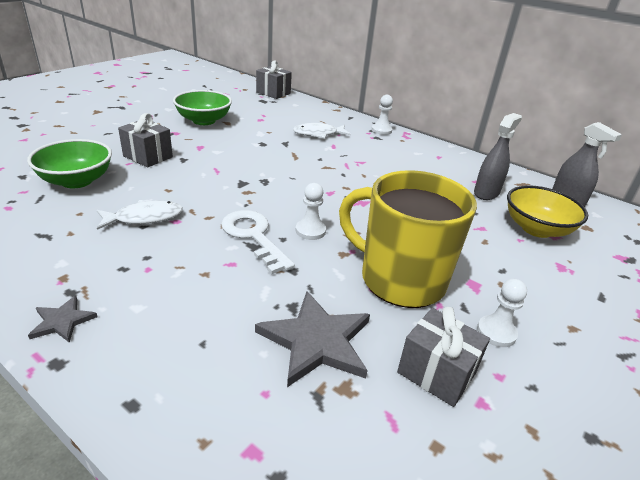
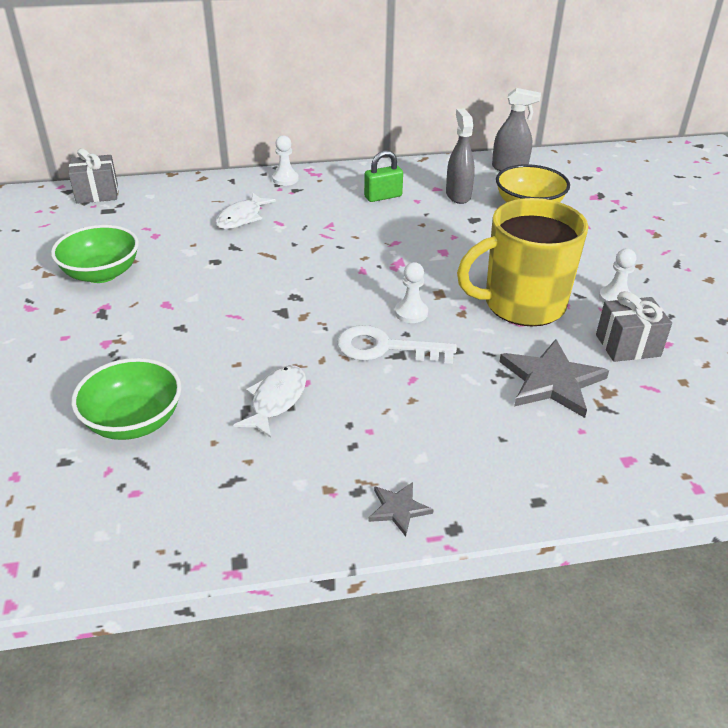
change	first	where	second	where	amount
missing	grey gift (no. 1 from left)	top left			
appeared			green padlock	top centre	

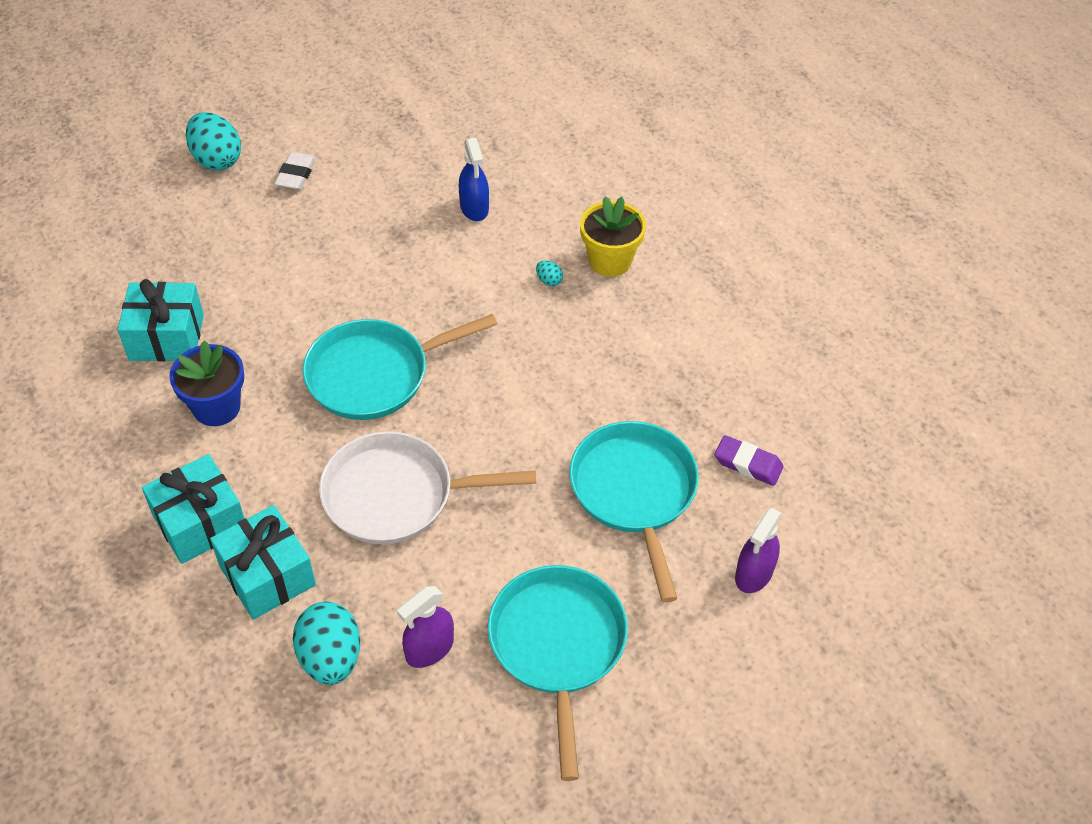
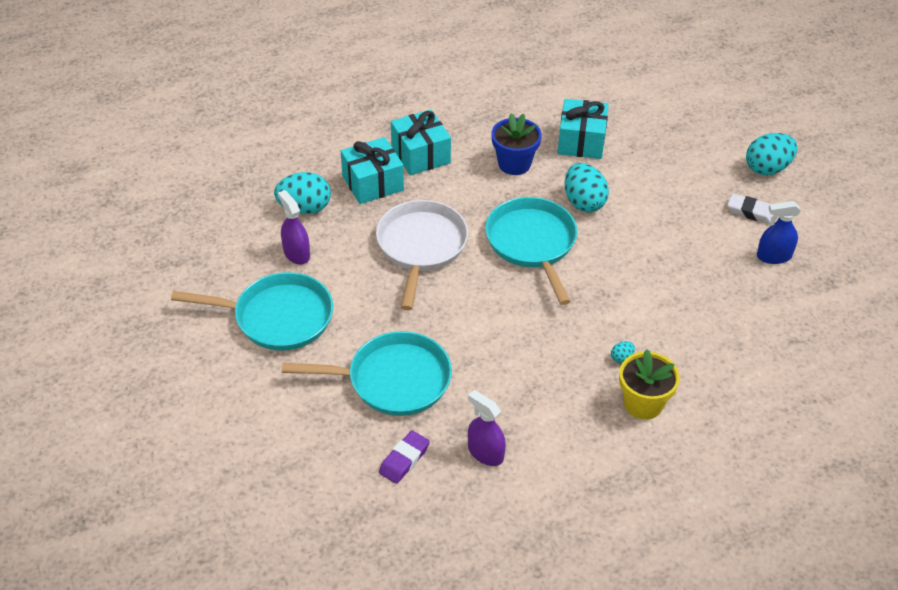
change	first	where	second	where	amount
appeared			turquoise egg (no. 2 from left)	top centre	
relocated	blue spray bottle	top centre		middle right	
relocated	purple spray bottle (no. 2 from left)	bottom right		bottom centre	

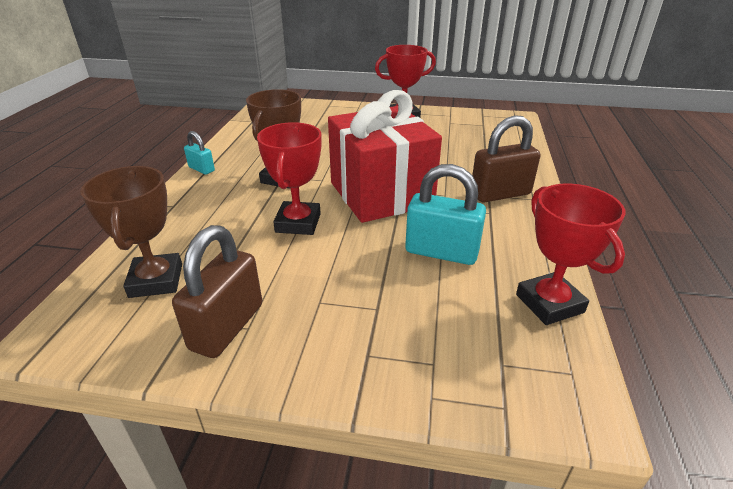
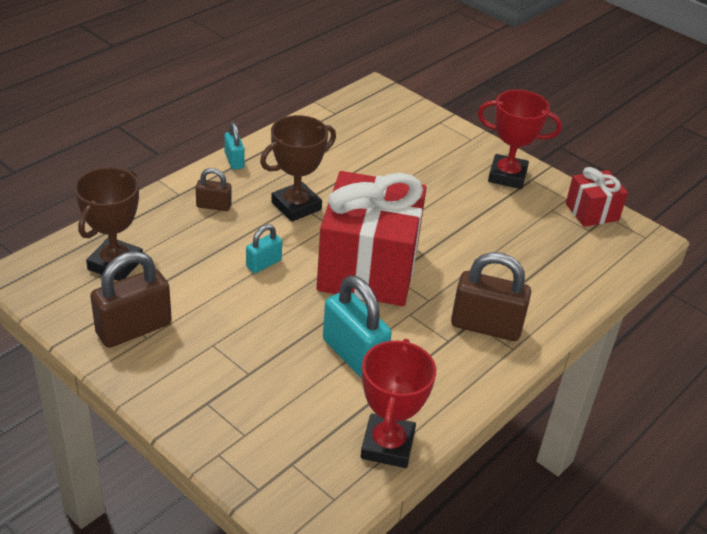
change	first	where	second	where	amount
appeared			brown padlock (no. 2 from left)	middle left	
appeared			red gift (no. 2 from left)	middle right	
exchanged	red trophy (no. 1 from left)	centre	turquoise padlock (no. 2 from left)	centre	

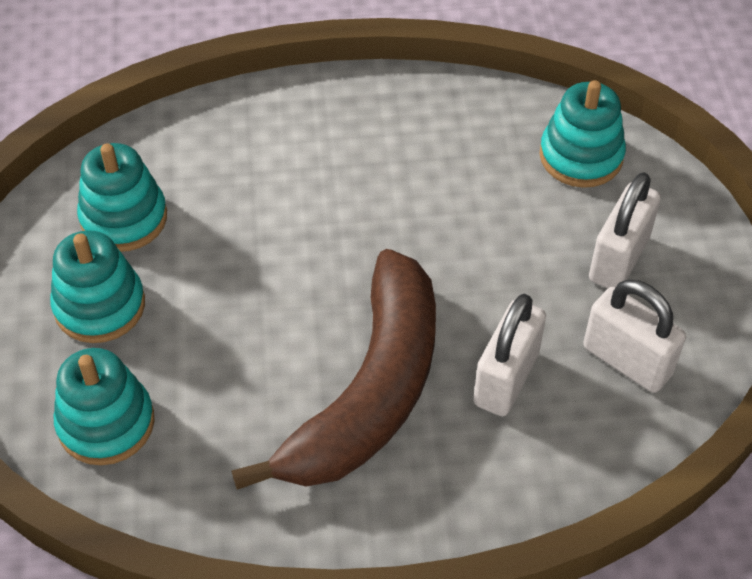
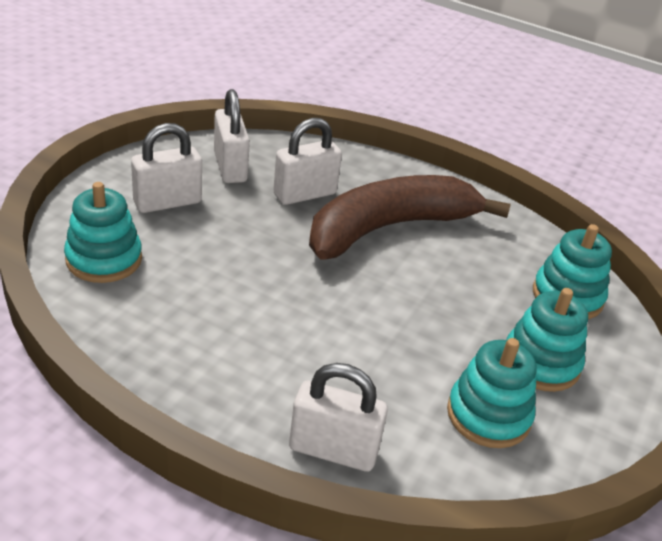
change	first	where	second	where	amount
appeared			white padlock (no. 4 from left)	bottom centre	

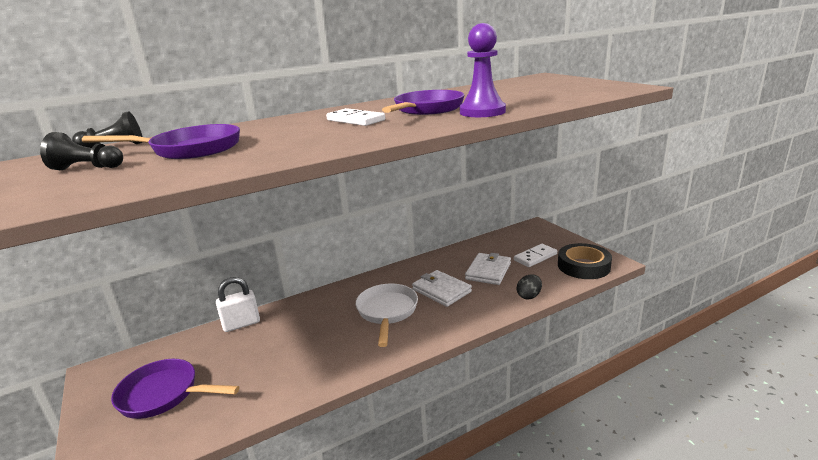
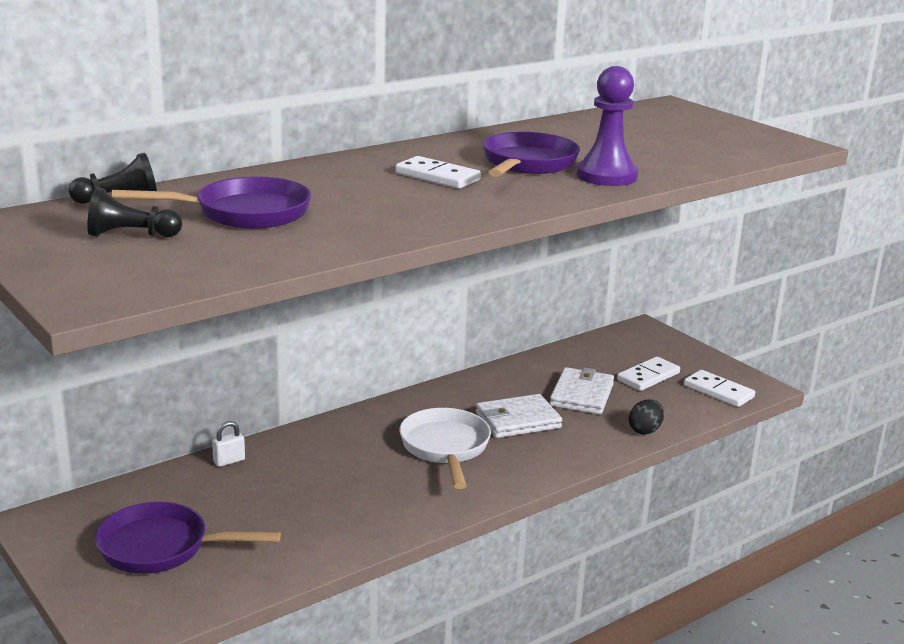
change	first	where	second	where	amount
exchanged	black tape	middle right	white domino (no. 3 from left)	middle right	
spun	white wallet (no. 1 from left)	centre		centre	60 degrees counterclockwise
size	white padlock	middle left		bottom left	x0.56

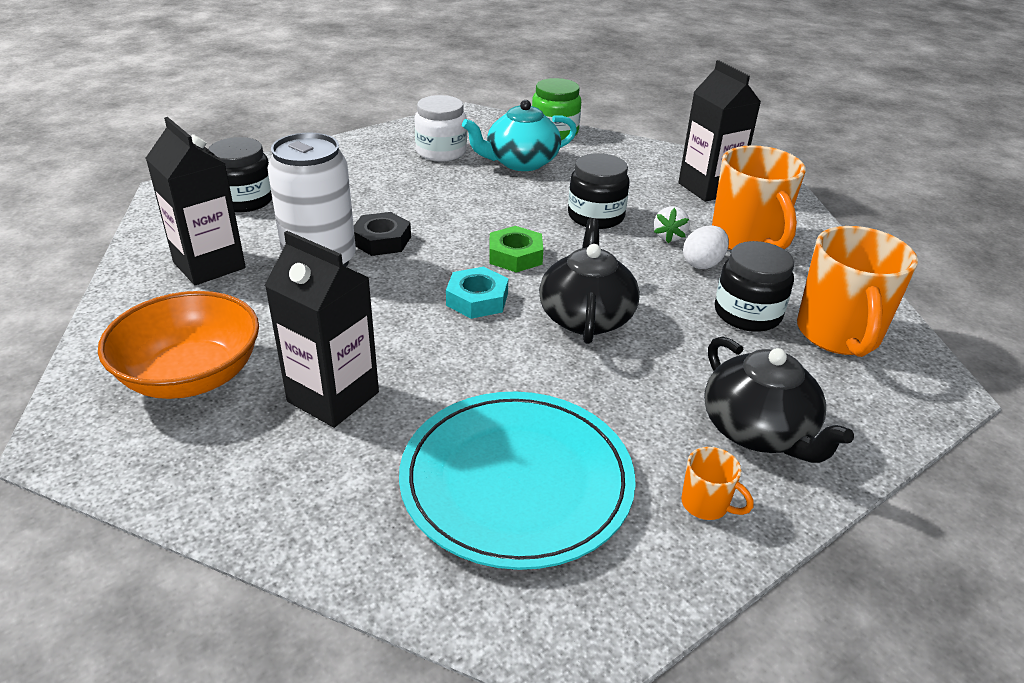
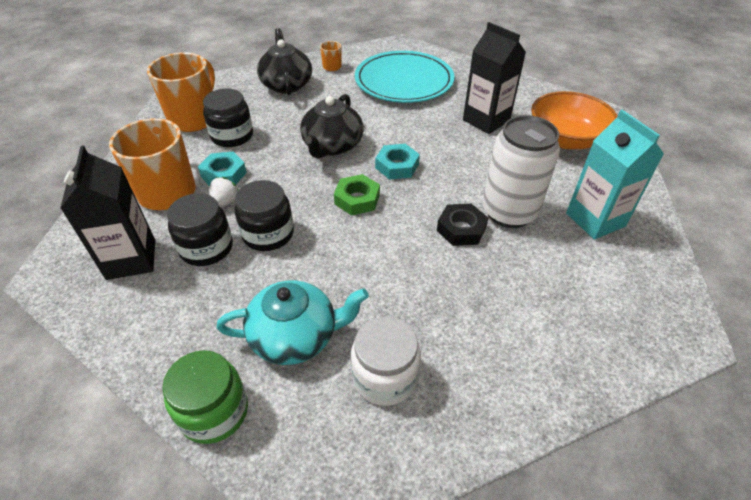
change	first	where	second	where	amount
relocated	black jar (no. 1 from left)	top left		middle left	
exchanged	white egg	middle right	turquoise nut (no. 1 from left)	middle left	
colour	black carton (no. 1 from left)	top left	turquoise carton	middle right	

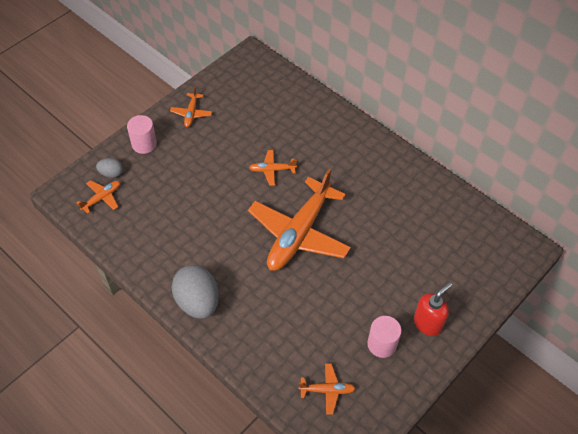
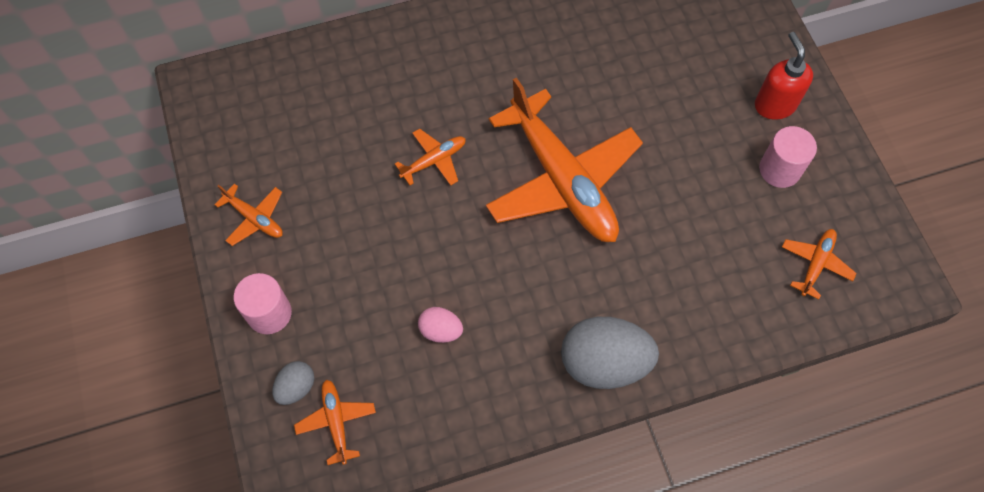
change	first	where	second	where	amount
appeared			pink egg	centre	
spun	orange plane (no. 3 from left)	centre		top centre	150 degrees counterclockwise

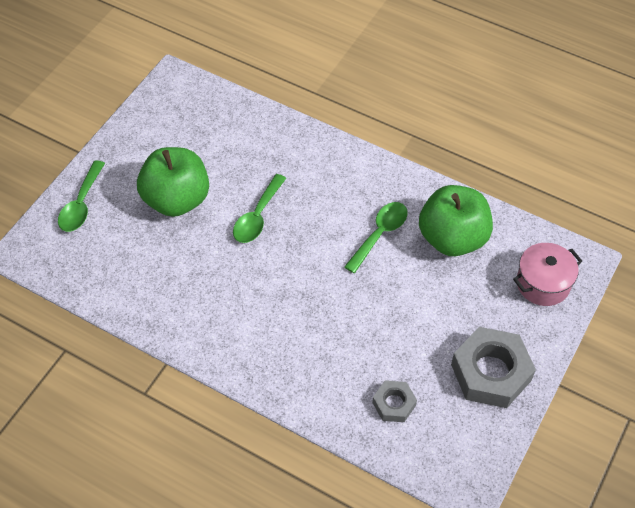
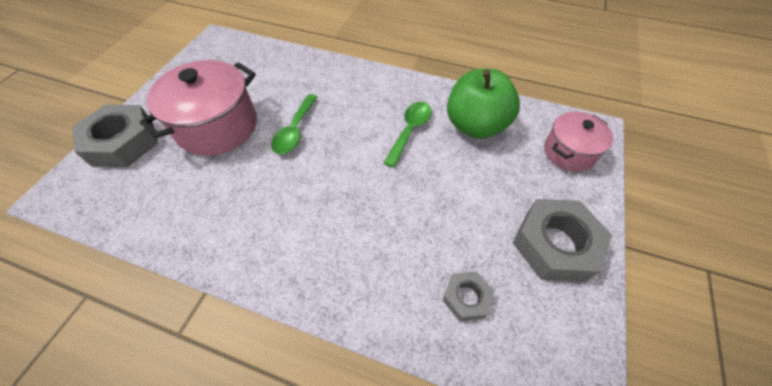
change	first	where	second	where	amount
exchanged	green spoon (no. 1 from left)	middle left	grey nut (no. 1 from left)	middle left	
exchanged	green apple (no. 1 from left)	middle left	pink pot (no. 1 from left)	top left	

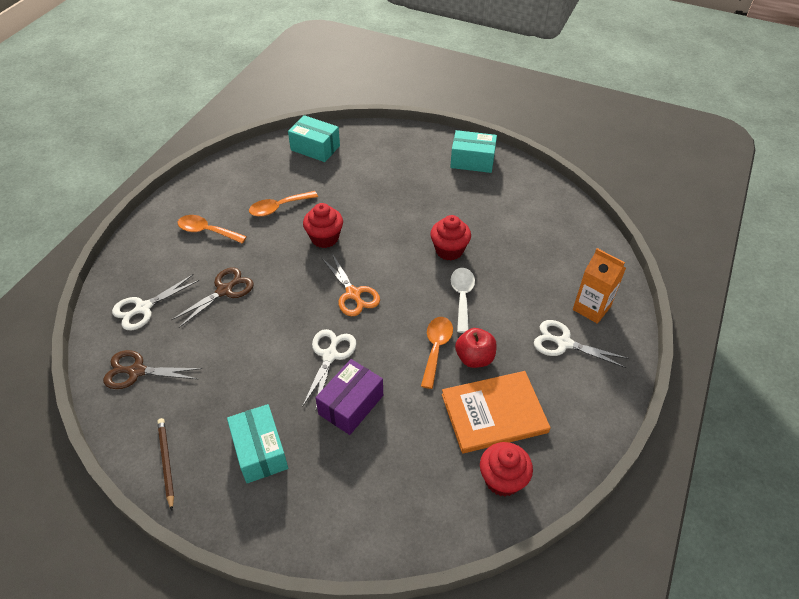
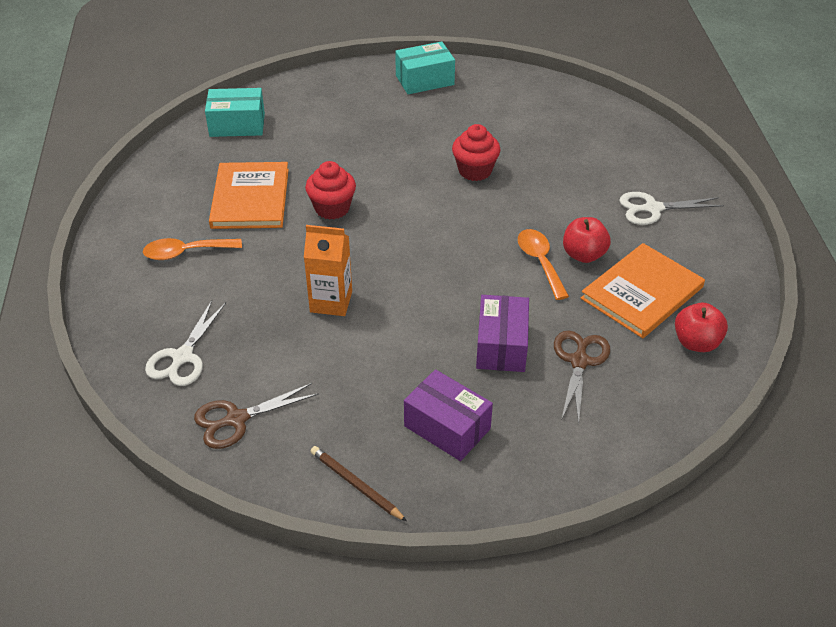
change	first	where	second	where	amount
missing	white scissors (no. 2 from left)	centre			
missing	orange scissors	centre			
missing	white spoon	centre			
relocated	brown scissors (no. 2 from left)	middle left		middle right	
relocated	orange carton	middle right		centre	
exchanged	orange spoon (no. 2 from left)	centre	orange book (no. 1 from left)	top left	
exchanged	red cupcake (no. 3 from left)	bottom centre	red apple (no. 2 from left)	middle right	
colour	turquoise box (no. 1 from left)	bottom left	purple box (no. 1 from left)	centre	

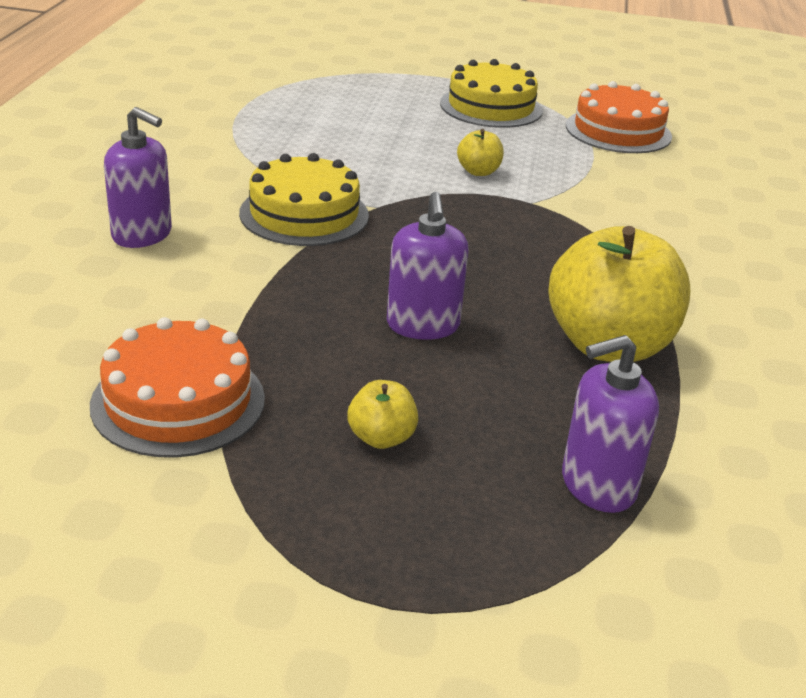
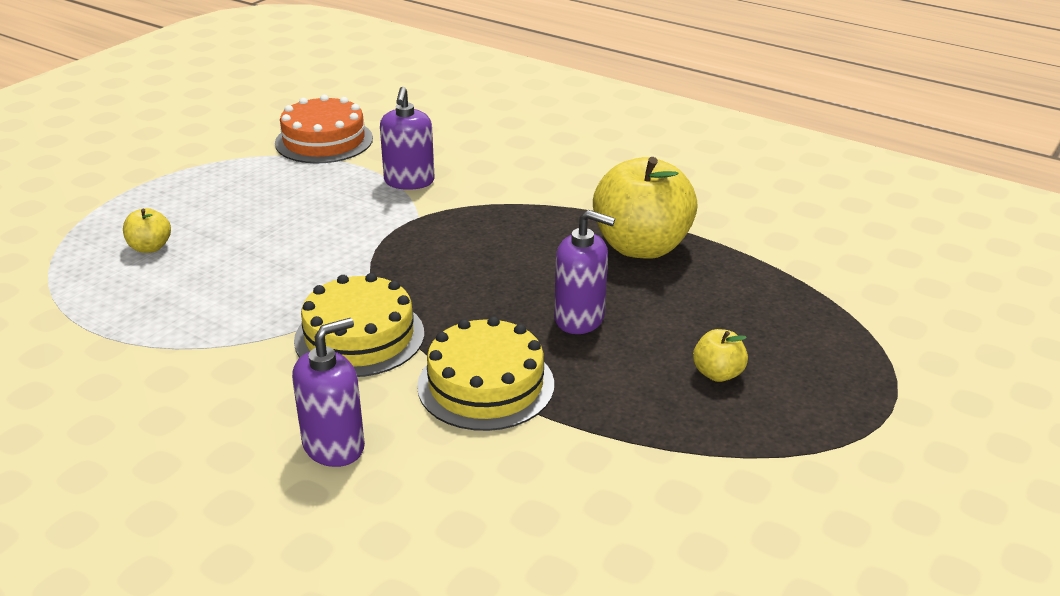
change	first	where	second	where	amount
missing	orange cake (no. 1 from left)	middle left			
relocated	yellow cake (no. 2 from left)	top centre		centre	
relocated	yellow apple (no. 2 from left in the first image)	top centre	yellow apple (no. 1 from left)	middle left	
relocated	purple soap dispenser (no. 3 from left in the first image)	middle right	purple soap dispenser (no. 2 from left)	top centre	

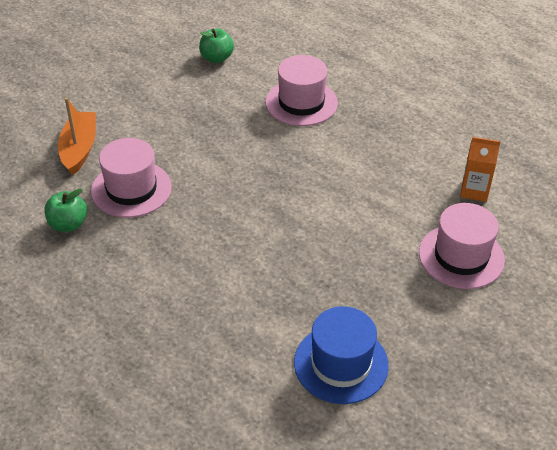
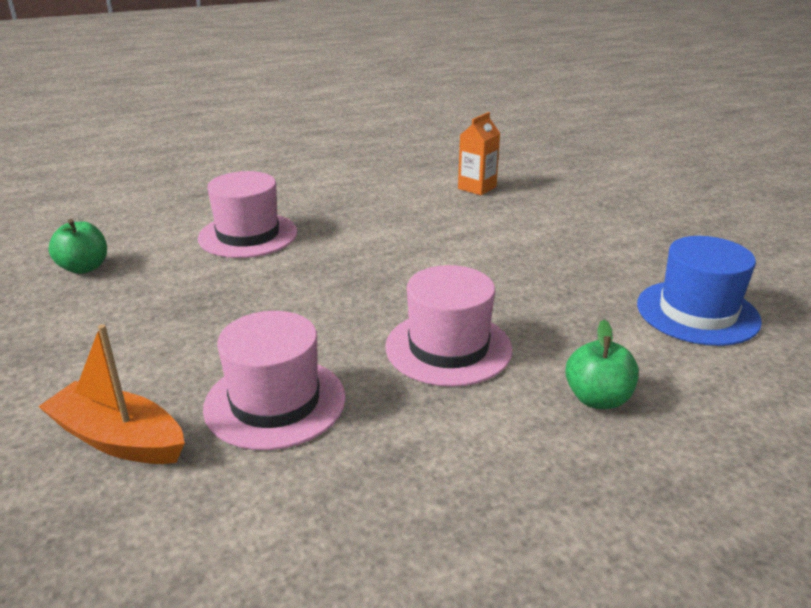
change	first	where	second	where	amount
relocated	green apple (no. 1 from left in the first image)	middle left	green apple (no. 2 from left)	middle right	
relocated	pink hat (no. 3 from left)	middle right		centre	

